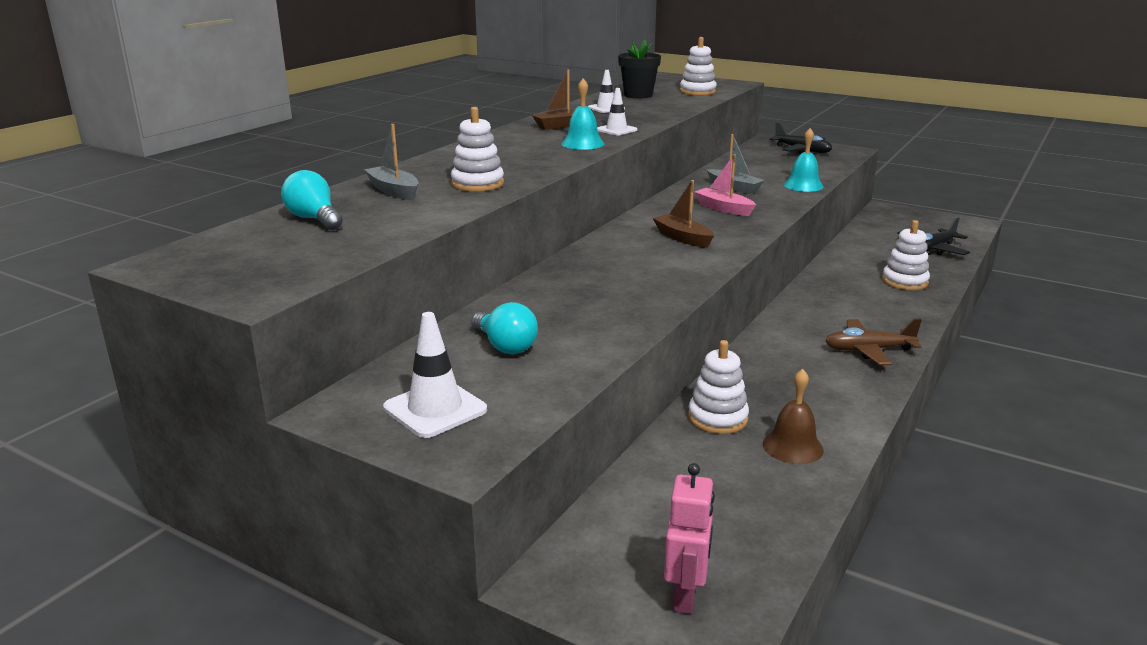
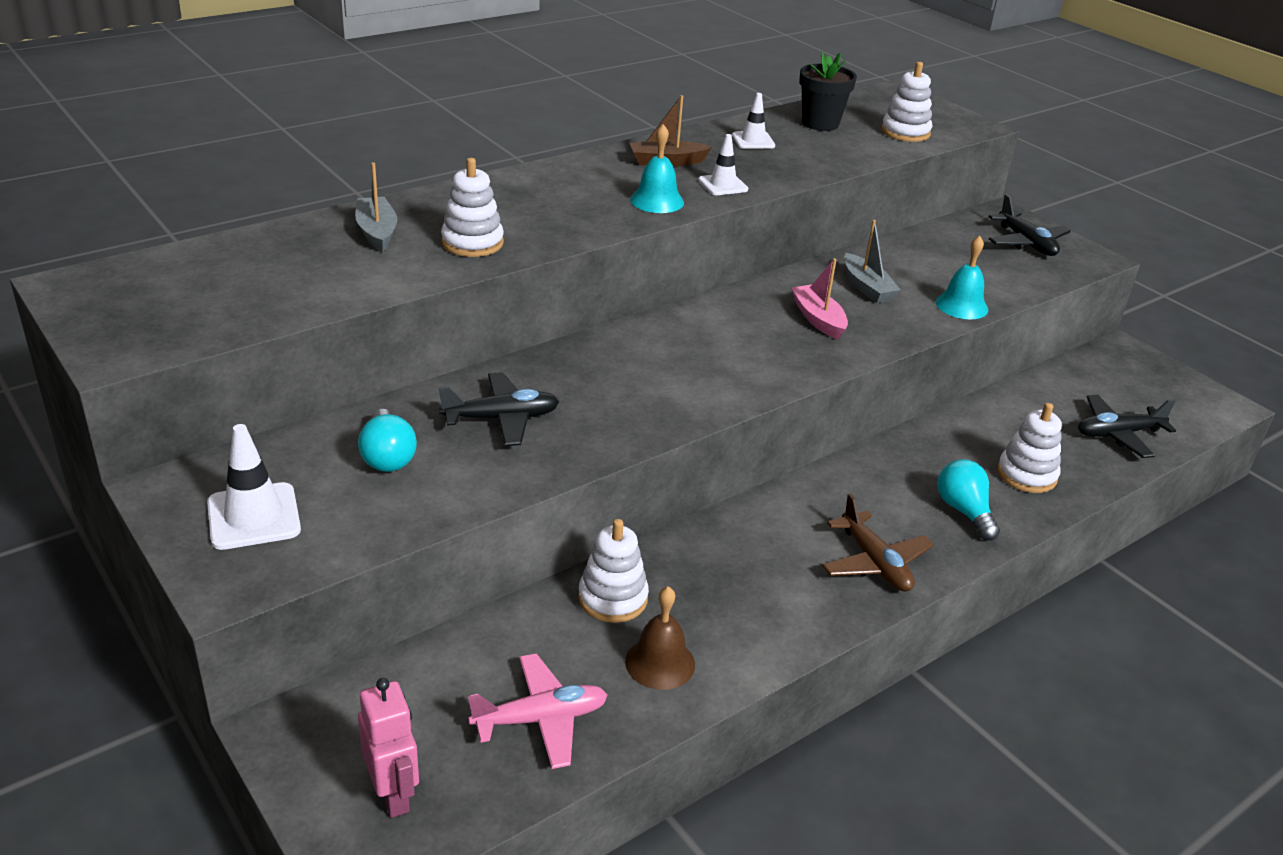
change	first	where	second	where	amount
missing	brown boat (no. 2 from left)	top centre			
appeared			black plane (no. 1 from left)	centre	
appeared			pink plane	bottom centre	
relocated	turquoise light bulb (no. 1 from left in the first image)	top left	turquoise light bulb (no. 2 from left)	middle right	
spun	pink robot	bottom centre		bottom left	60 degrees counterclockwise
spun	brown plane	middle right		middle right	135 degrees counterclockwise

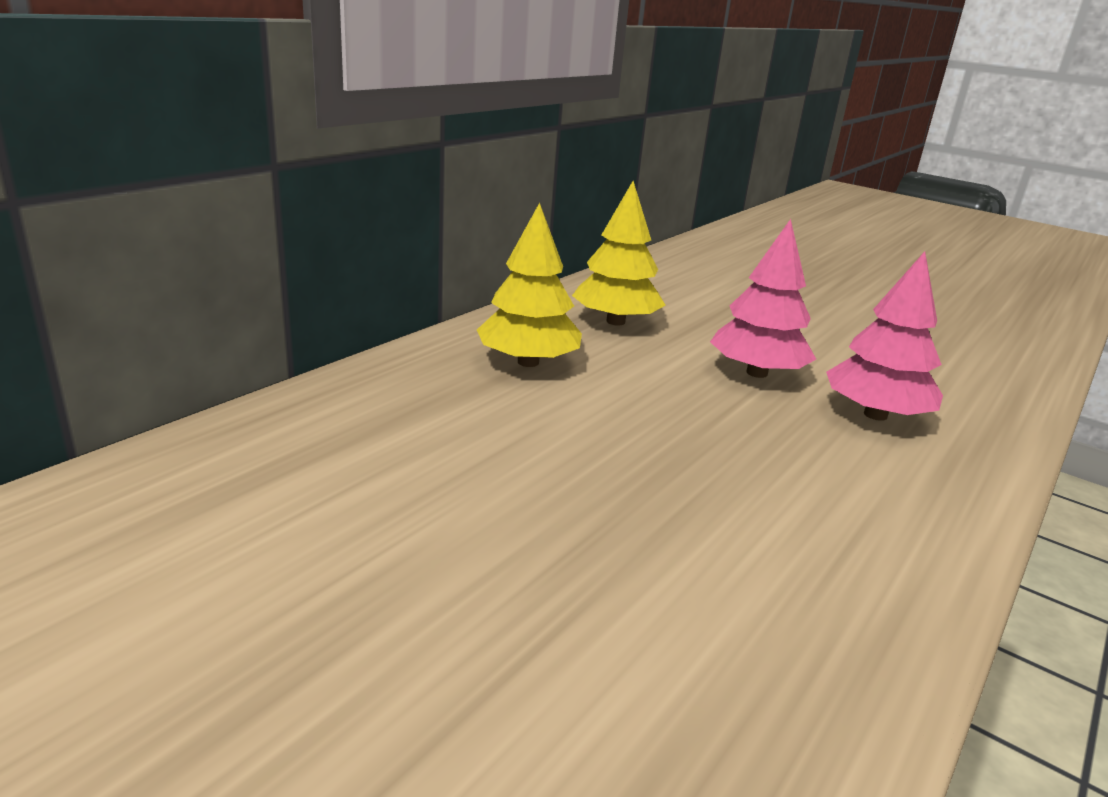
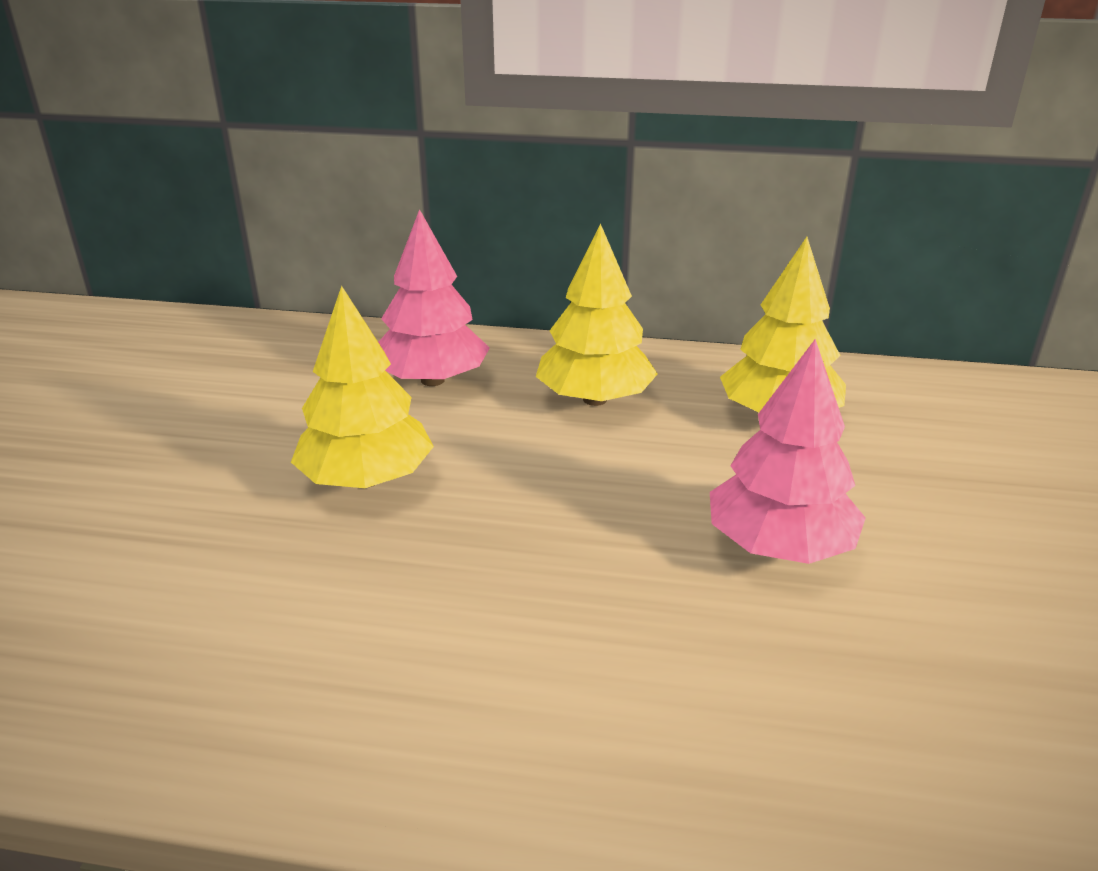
change	first	where	second	where	amount
appeared			yellow tree (no. 1 from left)	middle left	
relocated	pink tree (no. 2 from left in the first image)	middle right	pink tree (no. 1 from left)	centre	

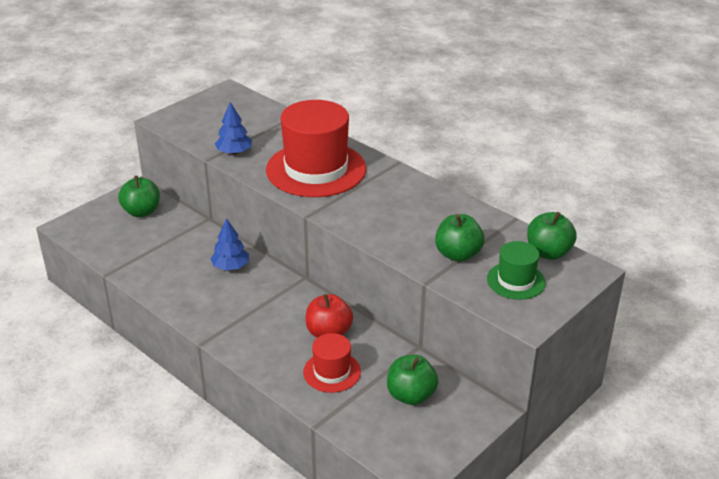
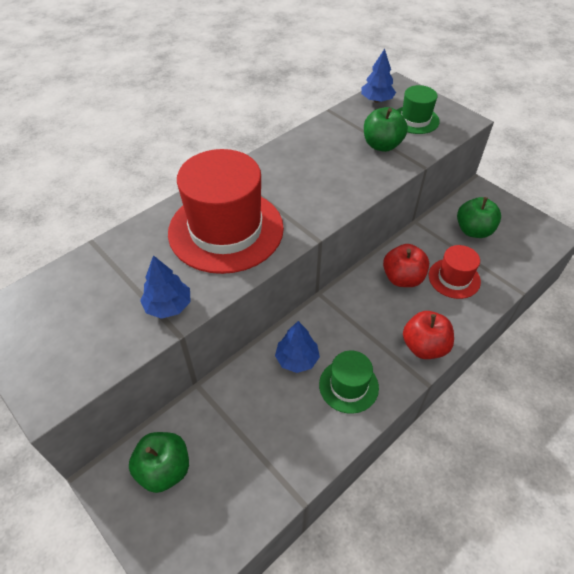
change	first	where	second	where	amount
appeared			green hat (no. 1 from left)	centre	
appeared			red apple (no. 2 from left)	middle right	
exchanged	green apple (no. 4 from left)	middle right	blue tree (no. 3 from left)	top centre	

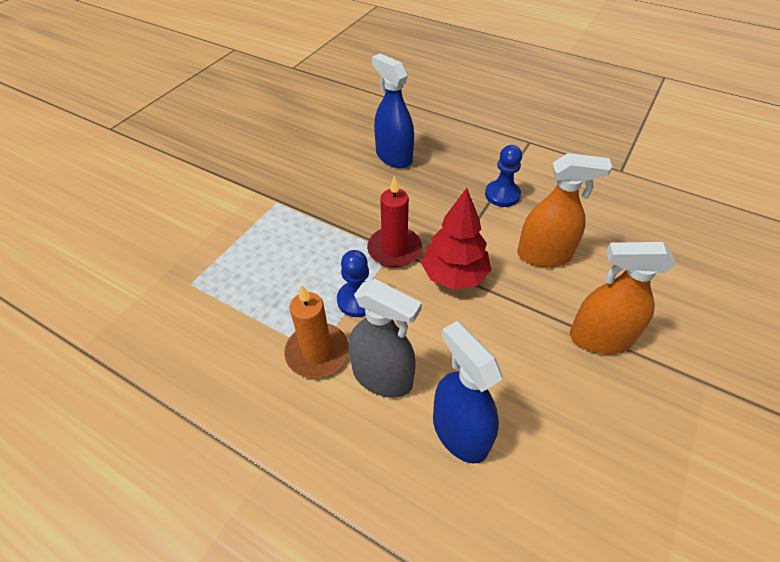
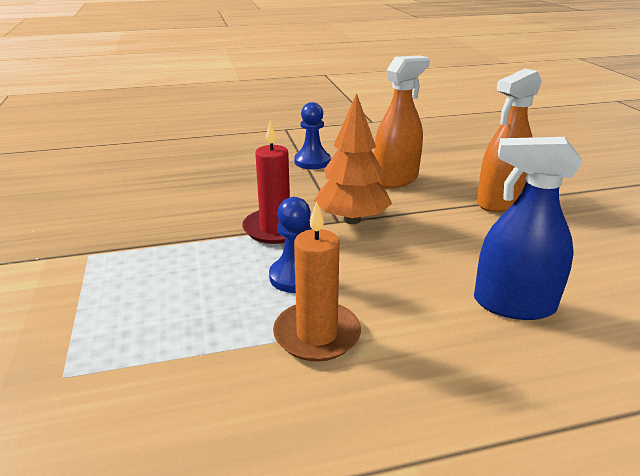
change	first	where	second	where	amount
missing	grey spray bottle	centre			
missing	blue spray bottle (no. 1 from left)	top centre			
colour	red tree	centre	orange tree	top centre	

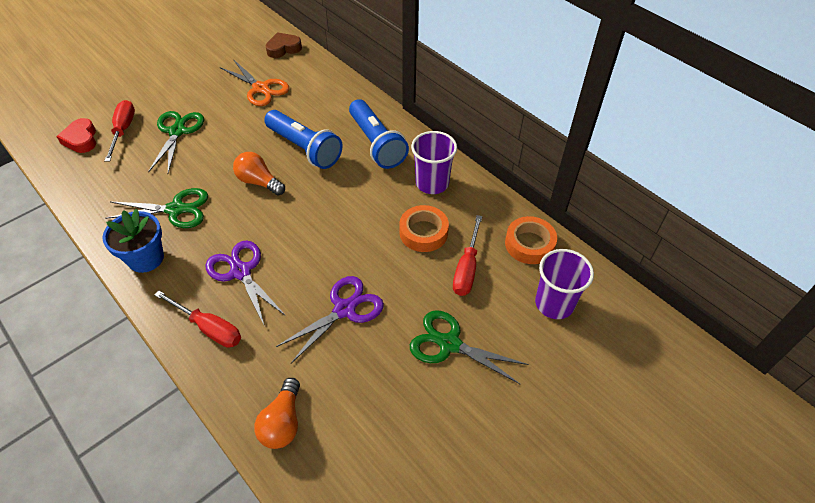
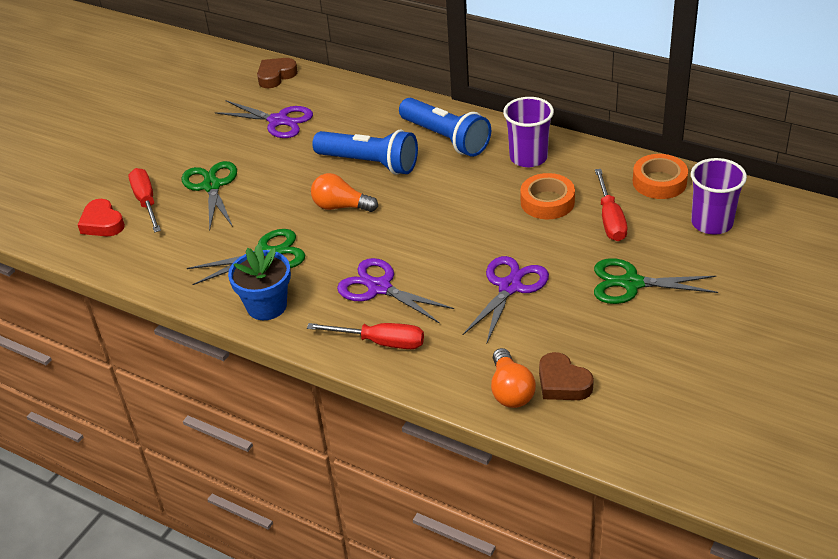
change	first	where	second	where	amount
appeared			brown heart (no. 2 from left)	bottom right	
colour	orange scissors	top left	purple scissors (no. 1 from left)	top left	

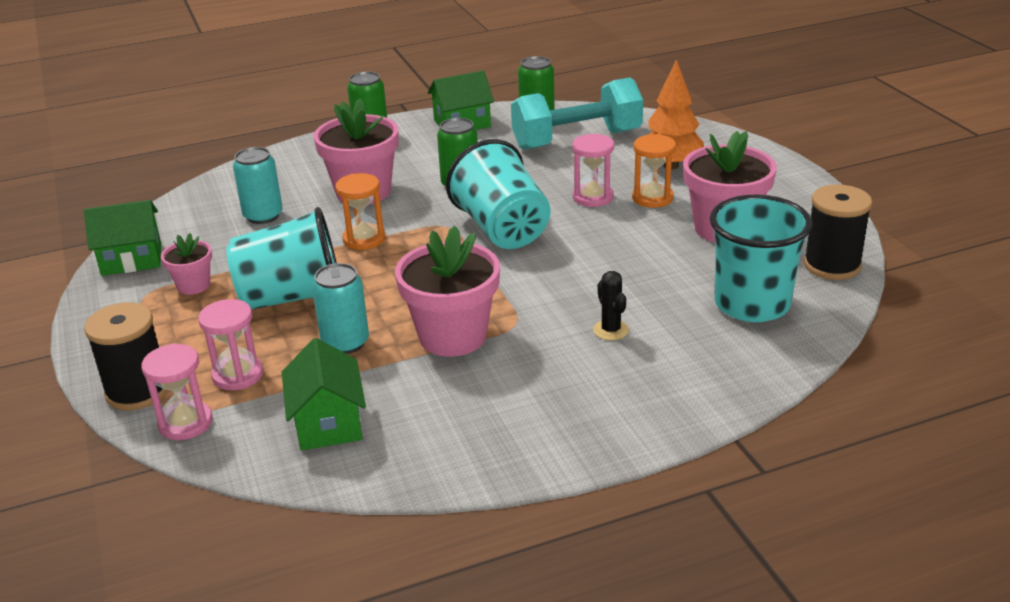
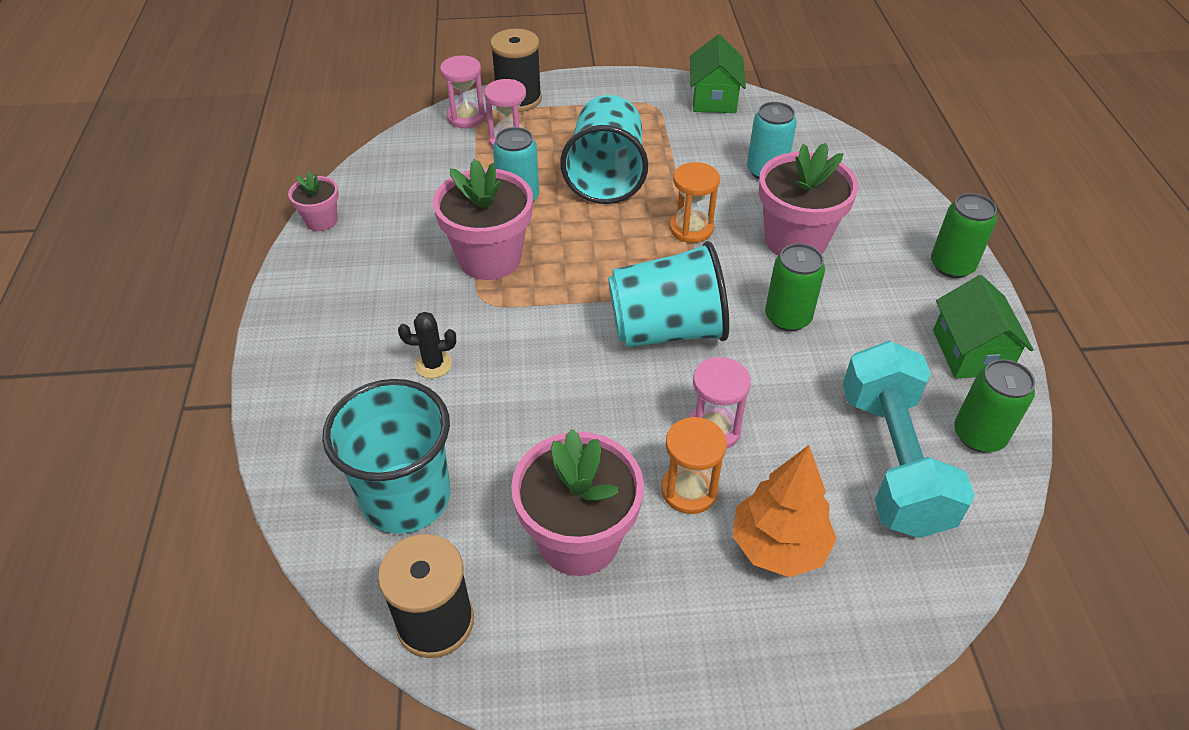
change	first	where	second	where	amount
missing	green house (no. 2 from left)	middle left			
relocated	pink flower pot (no. 1 from left)	middle left		top left	

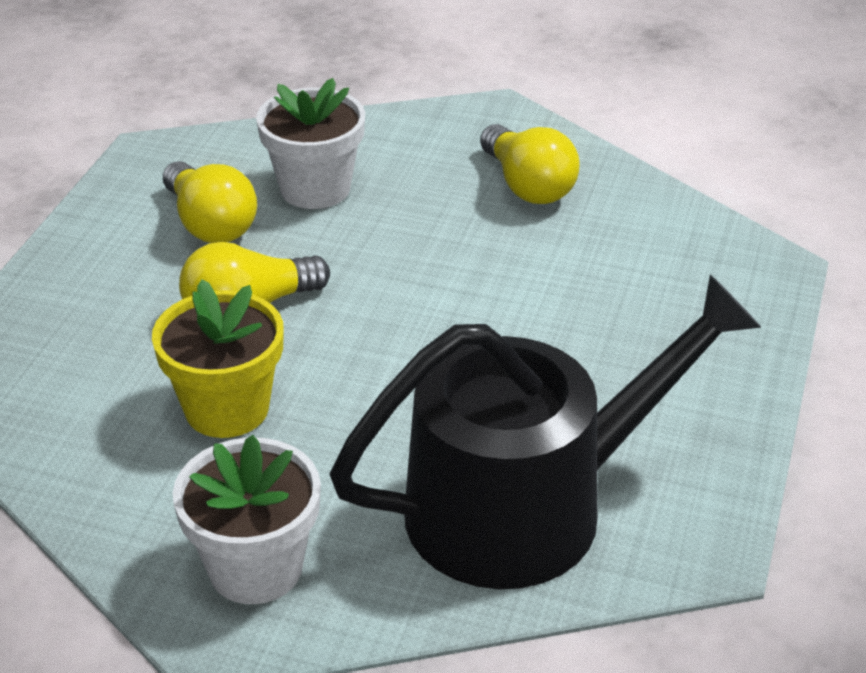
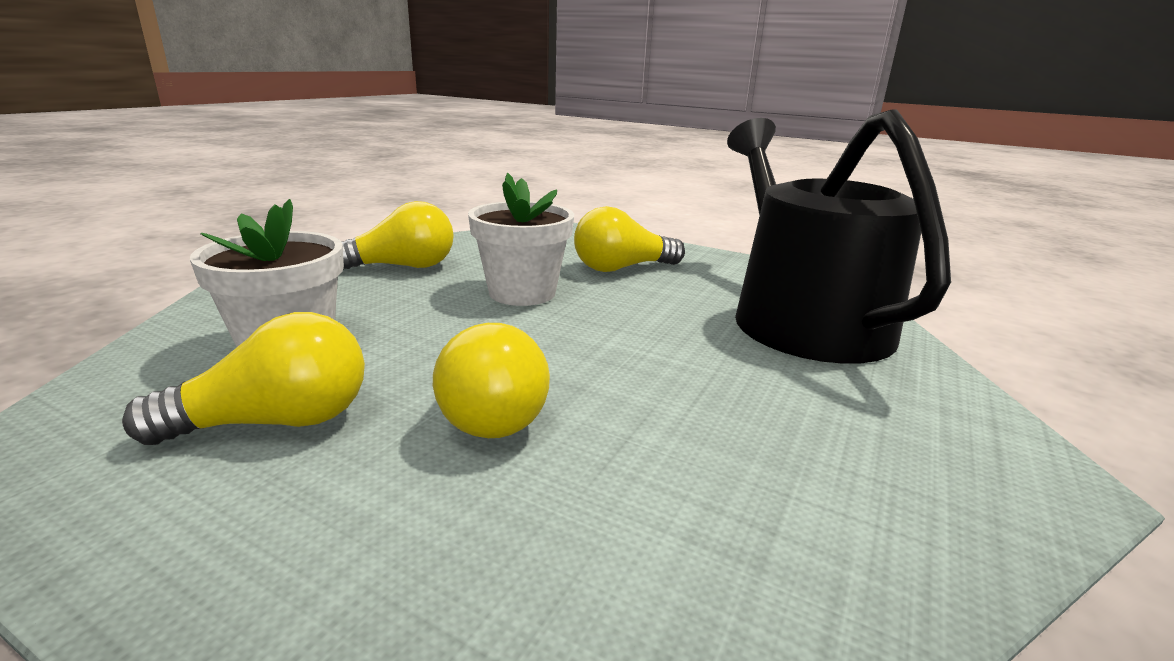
change	first	where	second	where	amount
missing	yellow flower pot	middle left			
appeared			yellow light bulb (no. 4 from left)	centre	
relocated	white flower pot (no. 1 from left in the first image)	bottom left	white flower pot (no. 2 from left)	centre	

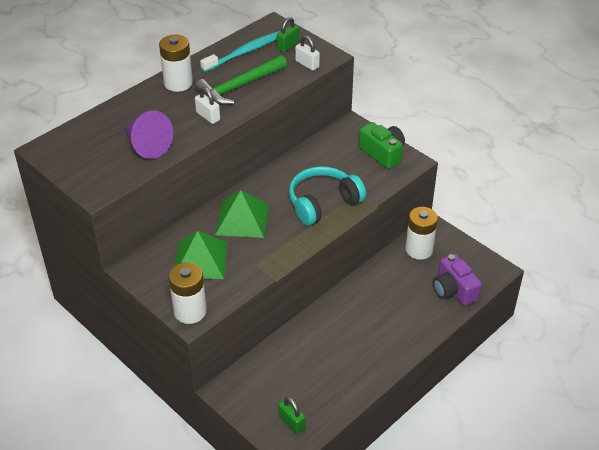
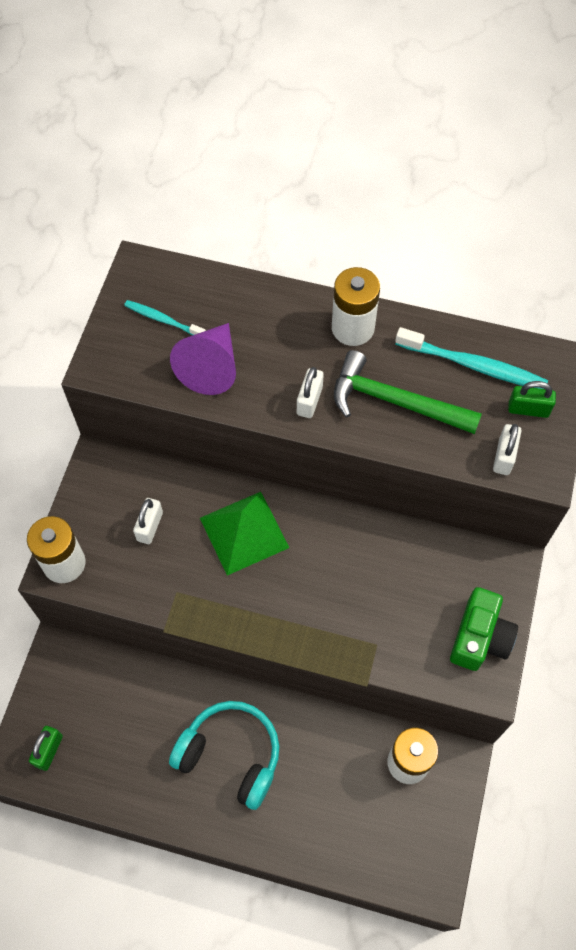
change	first	where	second	where	amount
missing	purple camera	middle right			
appeared			turquoise toothbrush (no. 1 from left)	middle left	
relocated	turquoise headphones	centre		bottom centre	
exchanged	green pyramid (no. 1 from left)	centre	white padlock (no. 1 from left)	middle left	

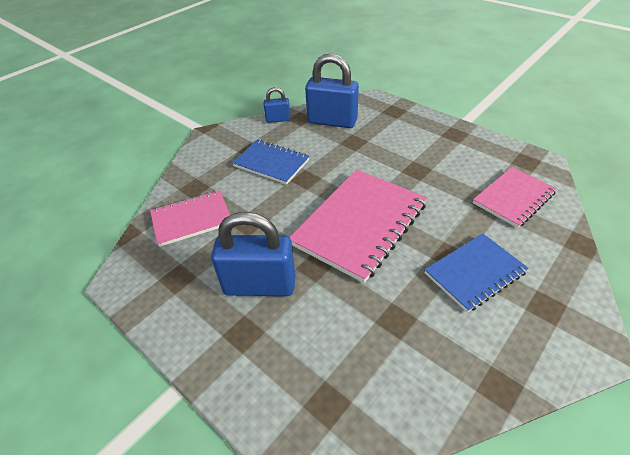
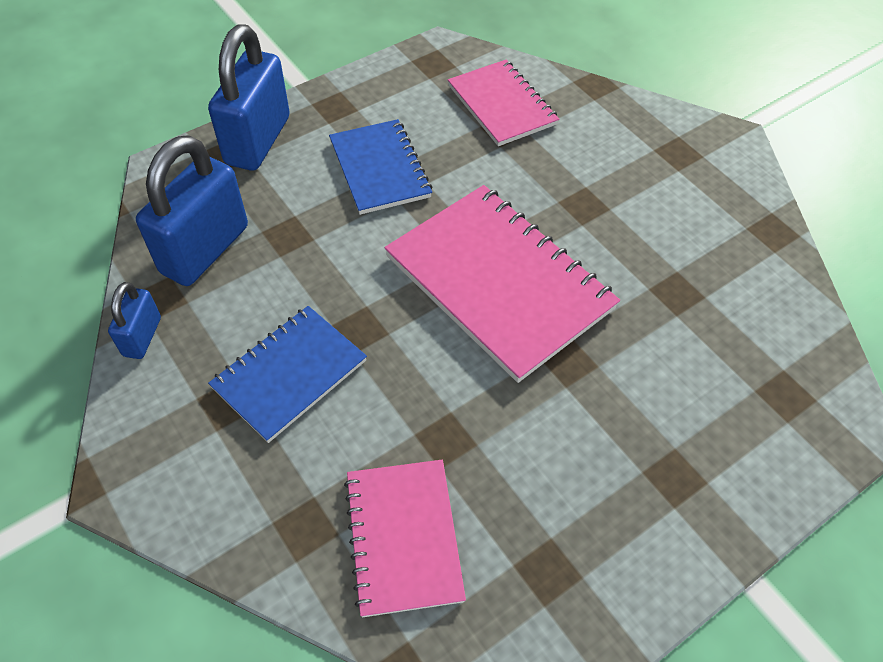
change	first	where	second	where	amount
relocated	blue padlock (no. 1 from left in the first image)	centre	blue padlock (no. 3 from left)	top left	
relocated	blue notebook (no. 2 from left)	middle right		top centre	

